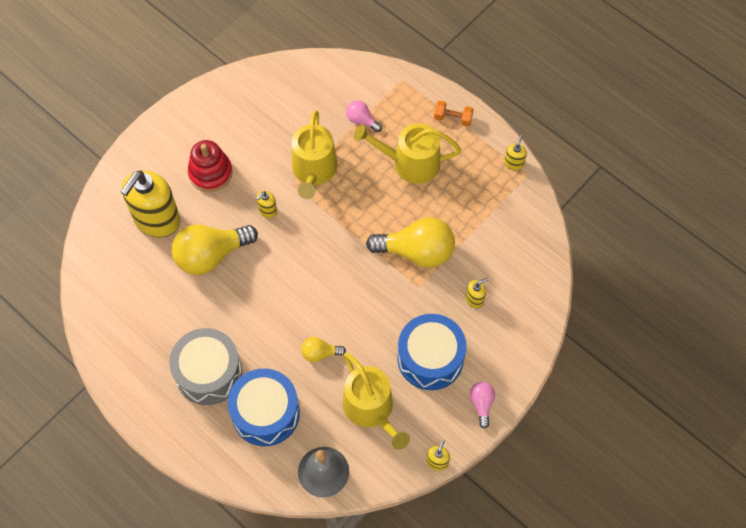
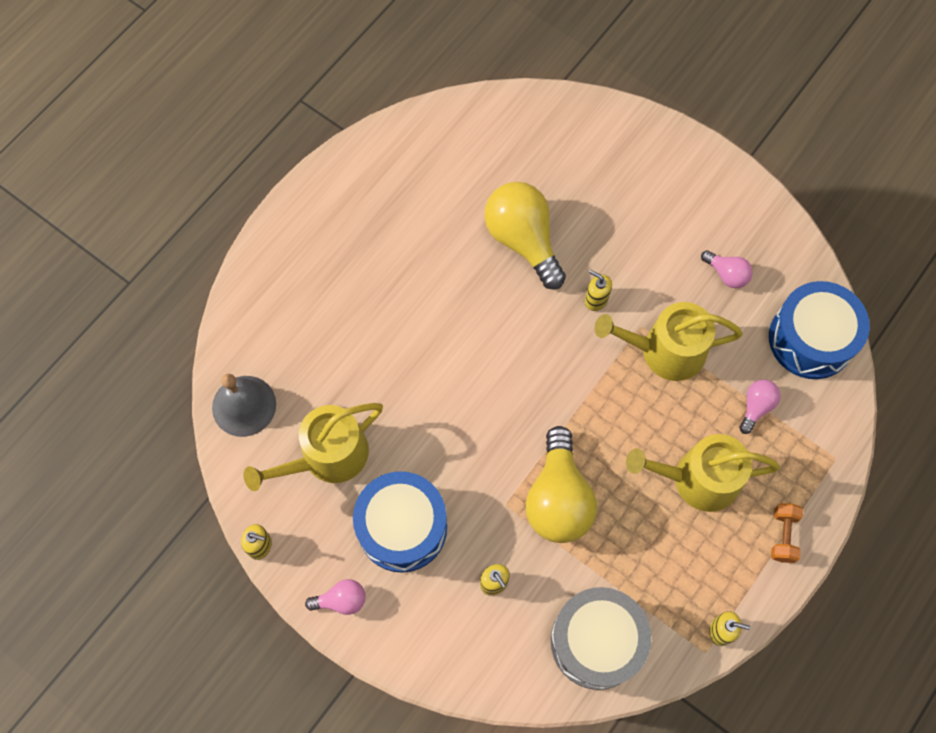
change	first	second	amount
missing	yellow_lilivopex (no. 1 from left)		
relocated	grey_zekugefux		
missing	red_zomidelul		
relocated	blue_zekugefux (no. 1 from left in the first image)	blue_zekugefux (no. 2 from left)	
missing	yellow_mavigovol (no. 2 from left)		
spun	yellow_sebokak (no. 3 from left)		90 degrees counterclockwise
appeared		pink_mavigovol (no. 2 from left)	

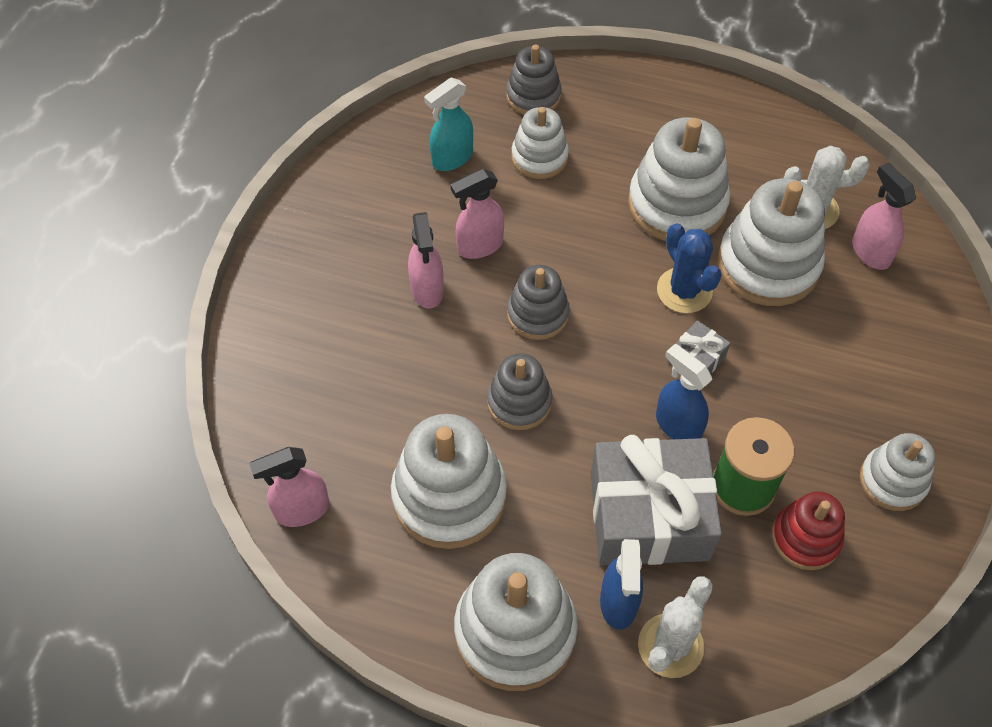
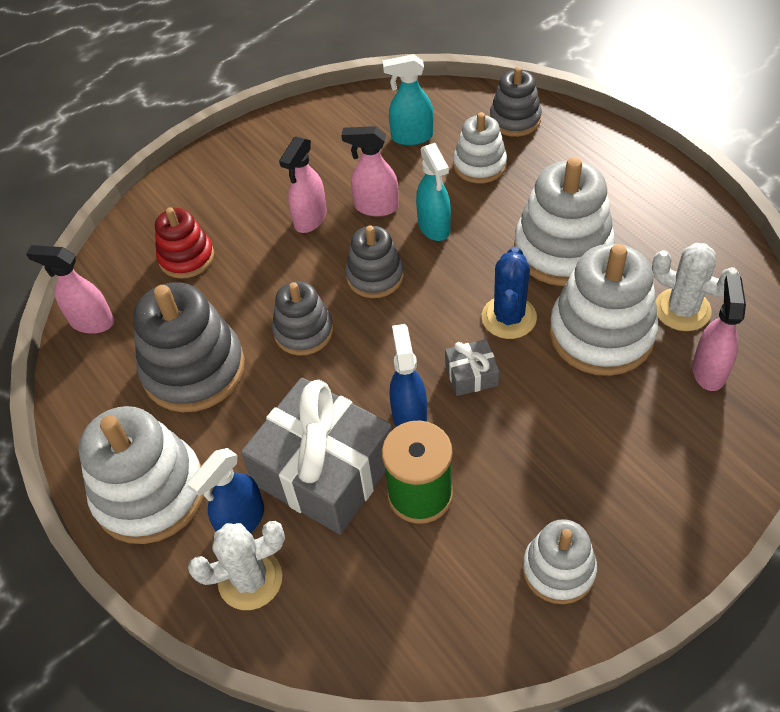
change	first	second	amount
colour	white_zomidelul (no. 1 from left)	grey_zomidelul (no. 1 from left)	
relocated	red_zomidelul		
appeared		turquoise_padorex (no. 2 from left)	

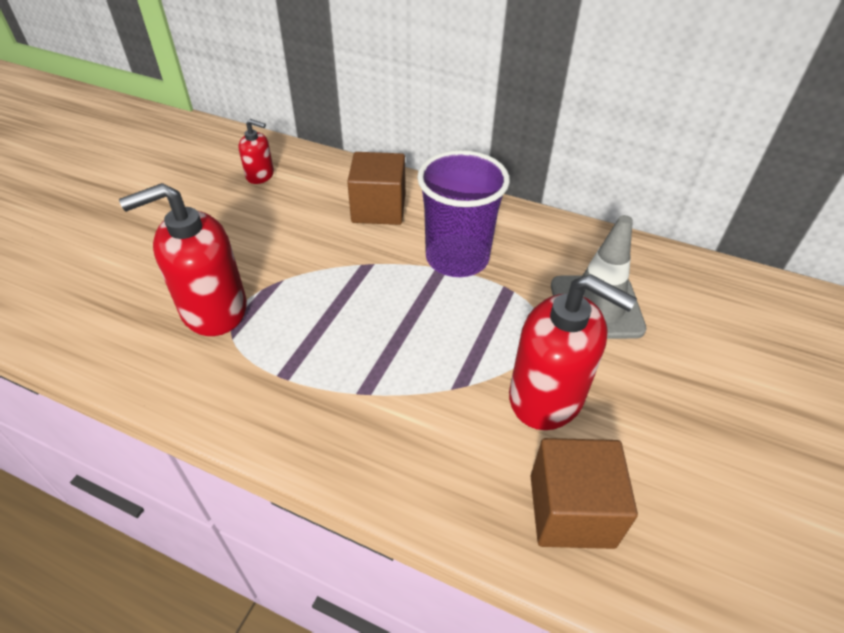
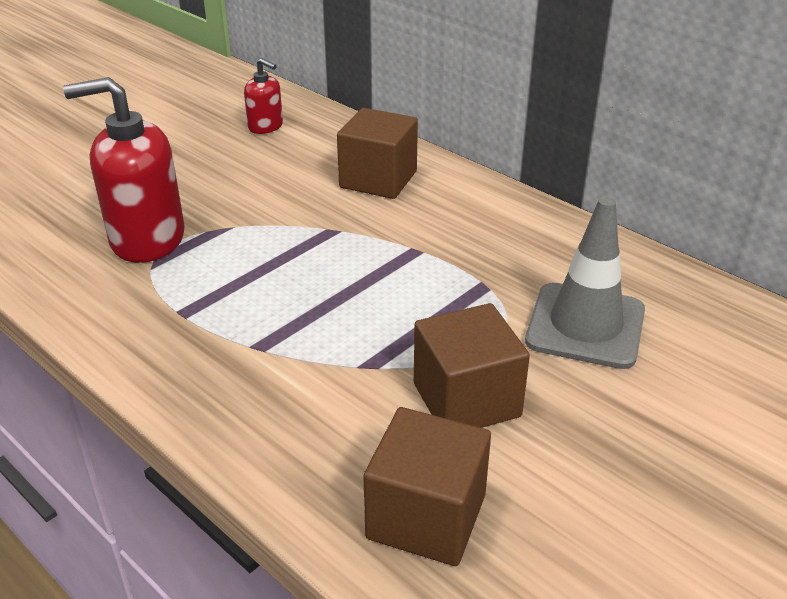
change	first	second	amount
missing	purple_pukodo		
exchanged	red_lilivopex (no. 3 from left)	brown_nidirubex (no. 3 from left)	

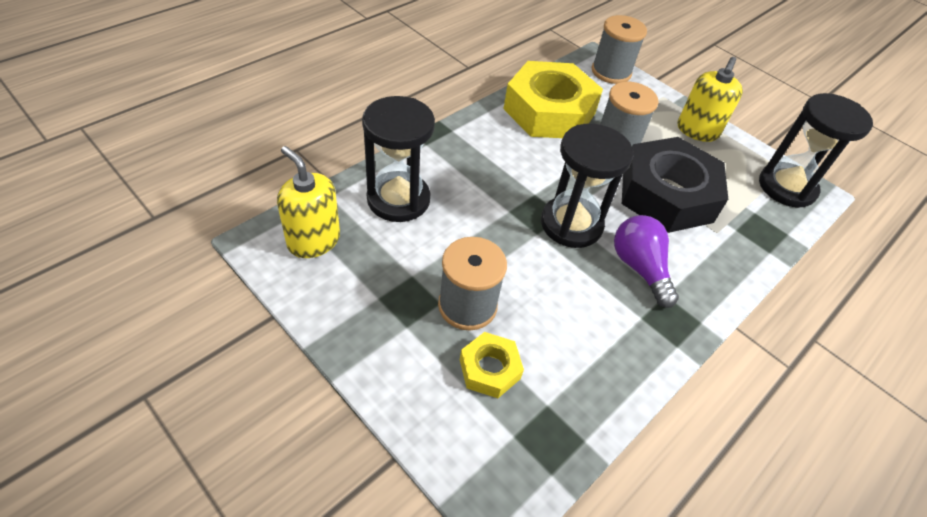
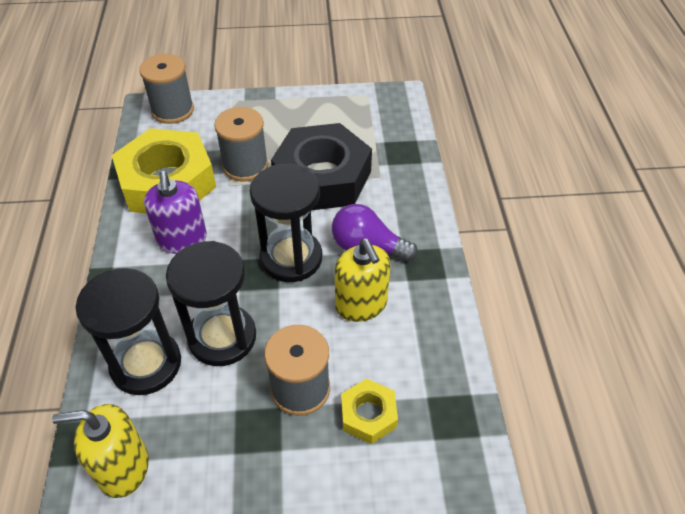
change	first	second	amount
relocated	yellow_lilivopex (no. 2 from left)		
relocated	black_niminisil (no. 3 from left in the first image)	black_niminisil (no. 2 from left)	
appeared		purple_lilivopex	

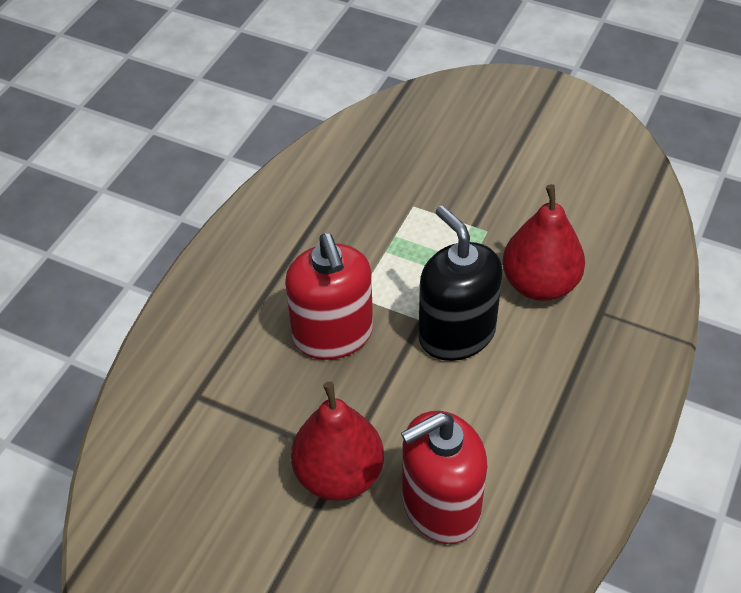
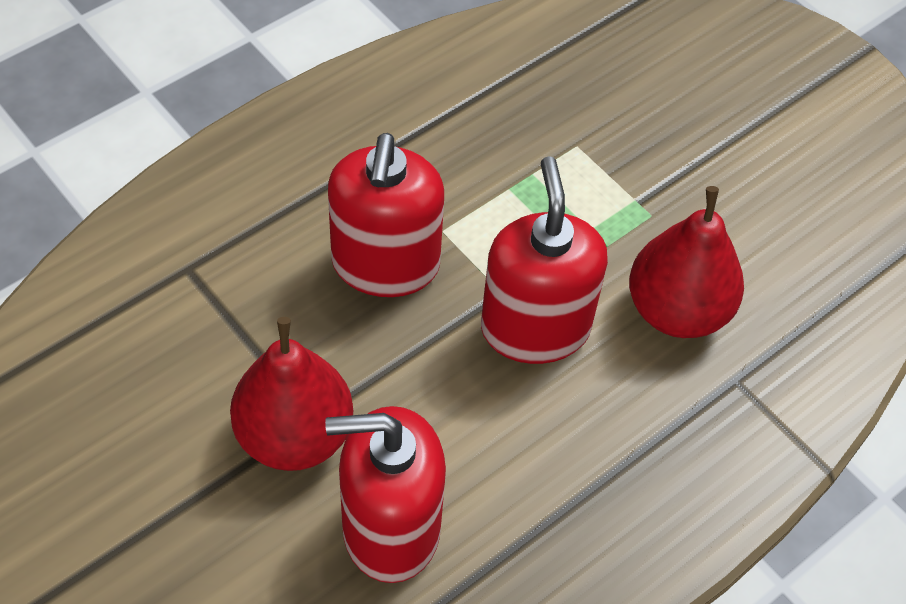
change	first	second	amount
colour	black_lilivopex	red_lilivopex (no. 3 from left)	

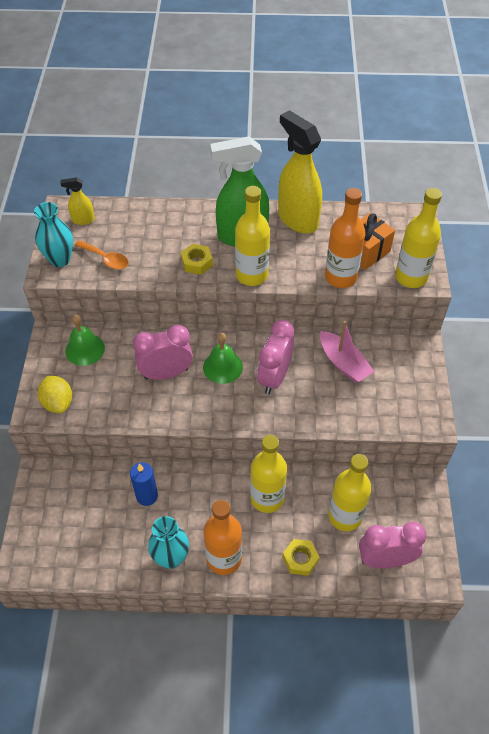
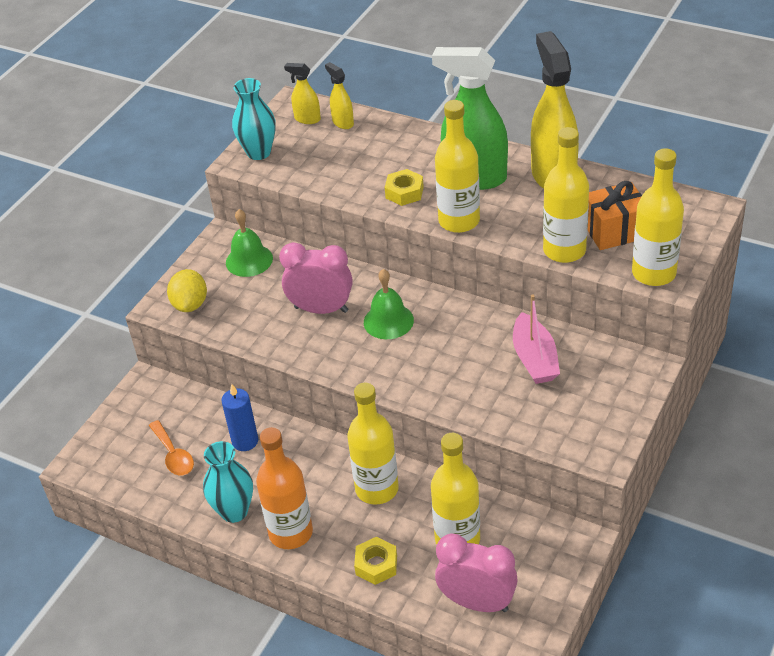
change	first	second	amount
relocated	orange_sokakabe		
missing	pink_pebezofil (no. 2 from left)		
colour	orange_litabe (no. 2 from left)	yellow_litabe (no. 4 from left)	
appeared		yellow_padorex (no. 2 from left)	

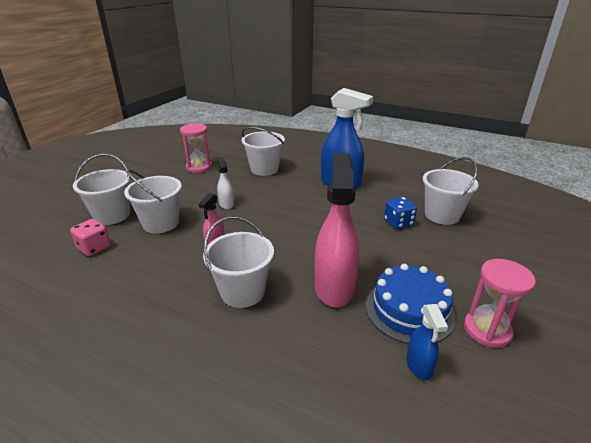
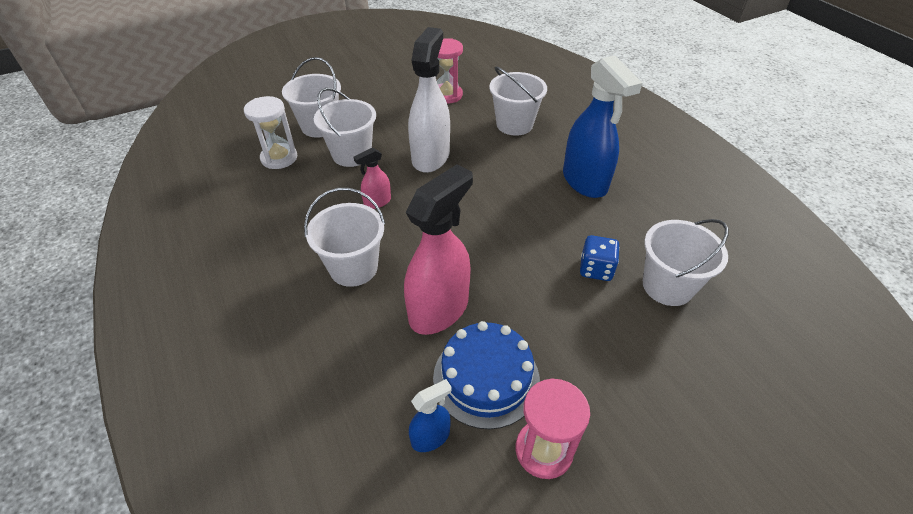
change	first	second	amount
exchanged	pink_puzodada	white_niminisil	
size	white_padorex		x2.09
spun	blue_padorex (no. 2 from left in the first image)	blue_padorex (no. 1 from left)	150 degrees counterclockwise

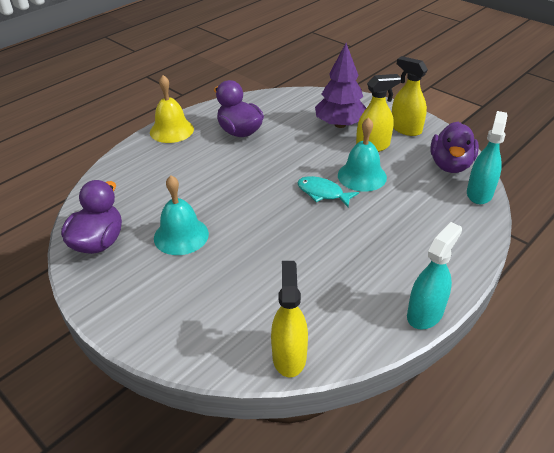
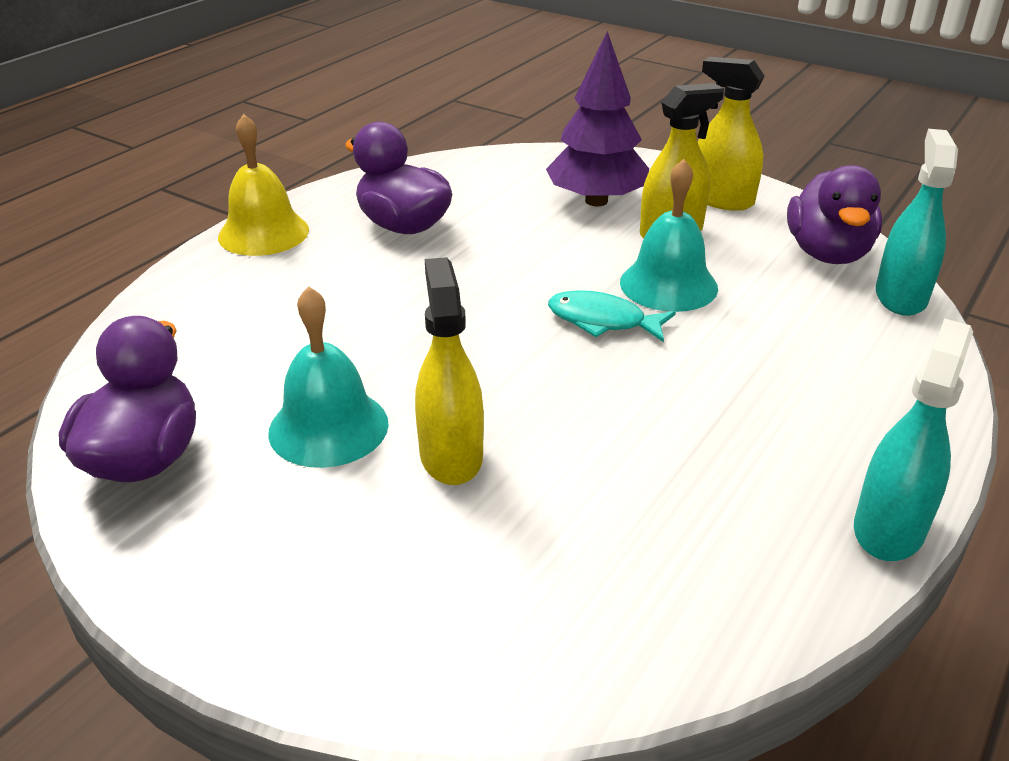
change	first	second	amount
relocated	yellow_padorex (no. 1 from left)		

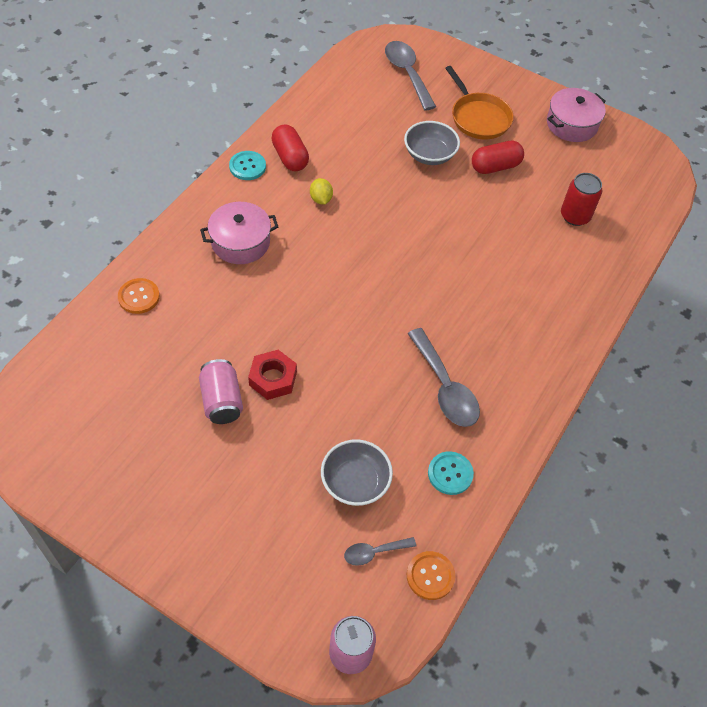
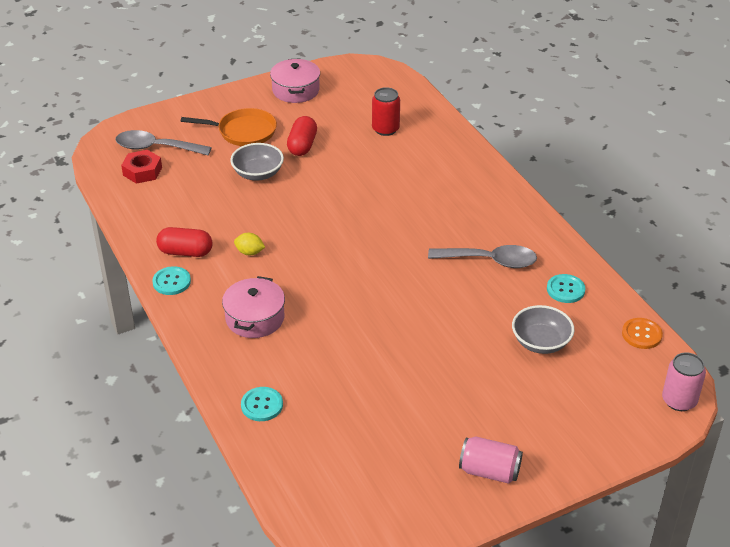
change	first	second	amount
colour	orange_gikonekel (no. 1 from left)	turquoise_gikonekel (no. 2 from left)	
relocated	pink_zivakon (no. 1 from left)		
relocated	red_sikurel		
missing	grey_sokakabe (no. 1 from left)		

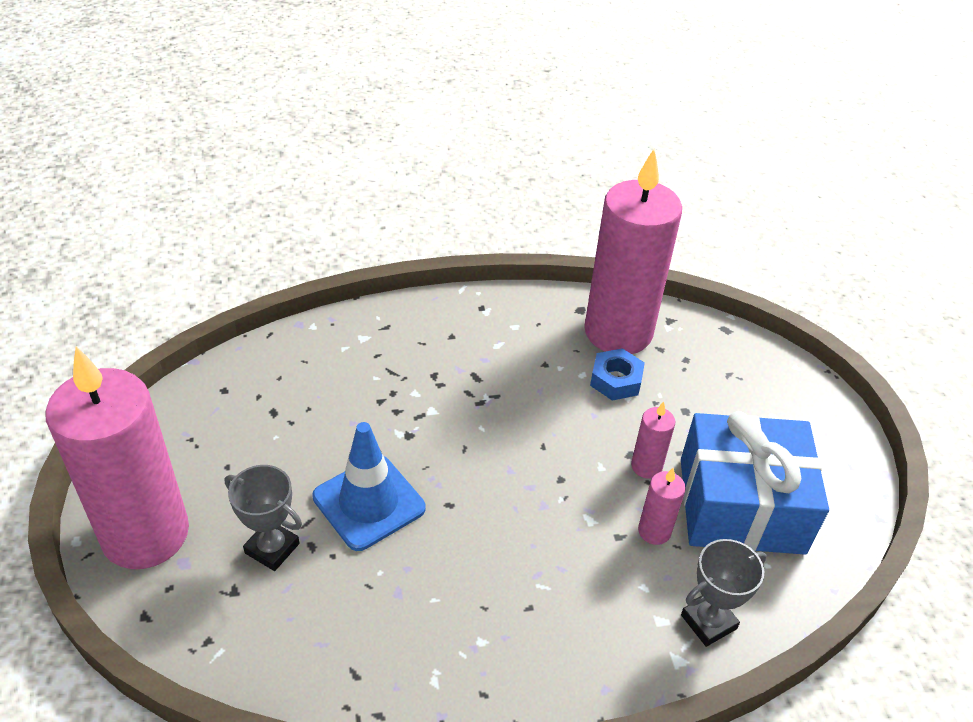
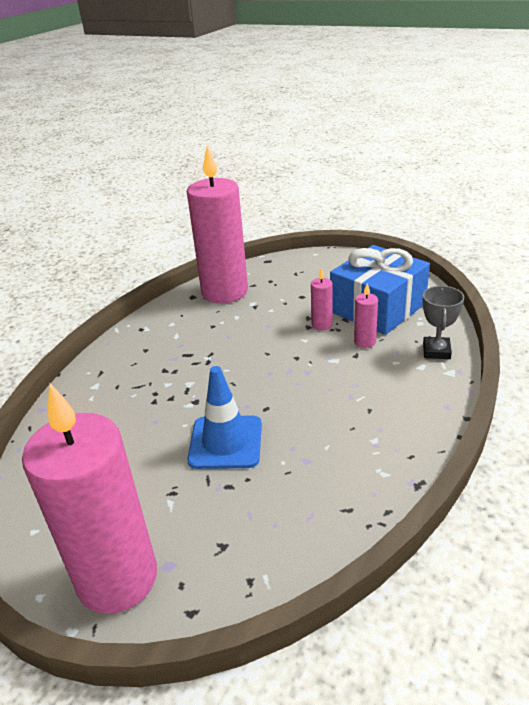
change	first	second	amount
missing	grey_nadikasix (no. 1 from left)		
missing	blue_sikurel		

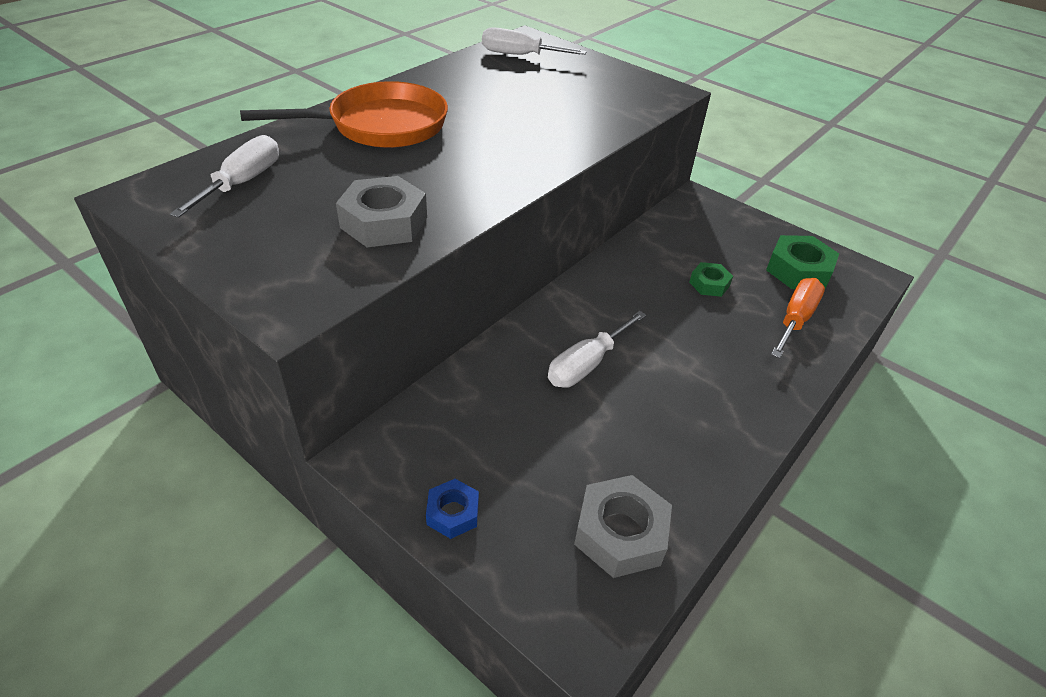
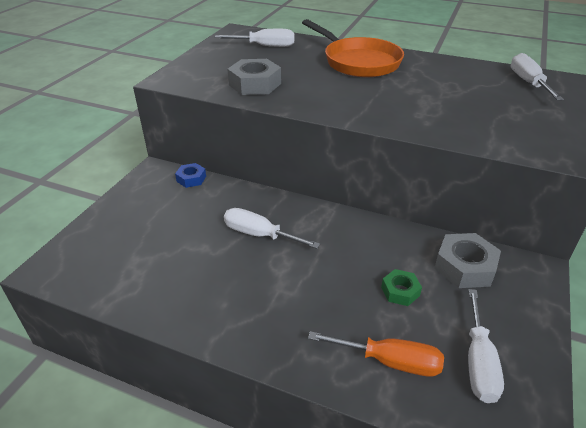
change	first	second	amount
relocated	blue_sikurel		
relocated	grey_sikurel (no. 2 from left)		
exchanged	green_sikurel (no. 2 from left)	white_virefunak (no. 3 from left)	

